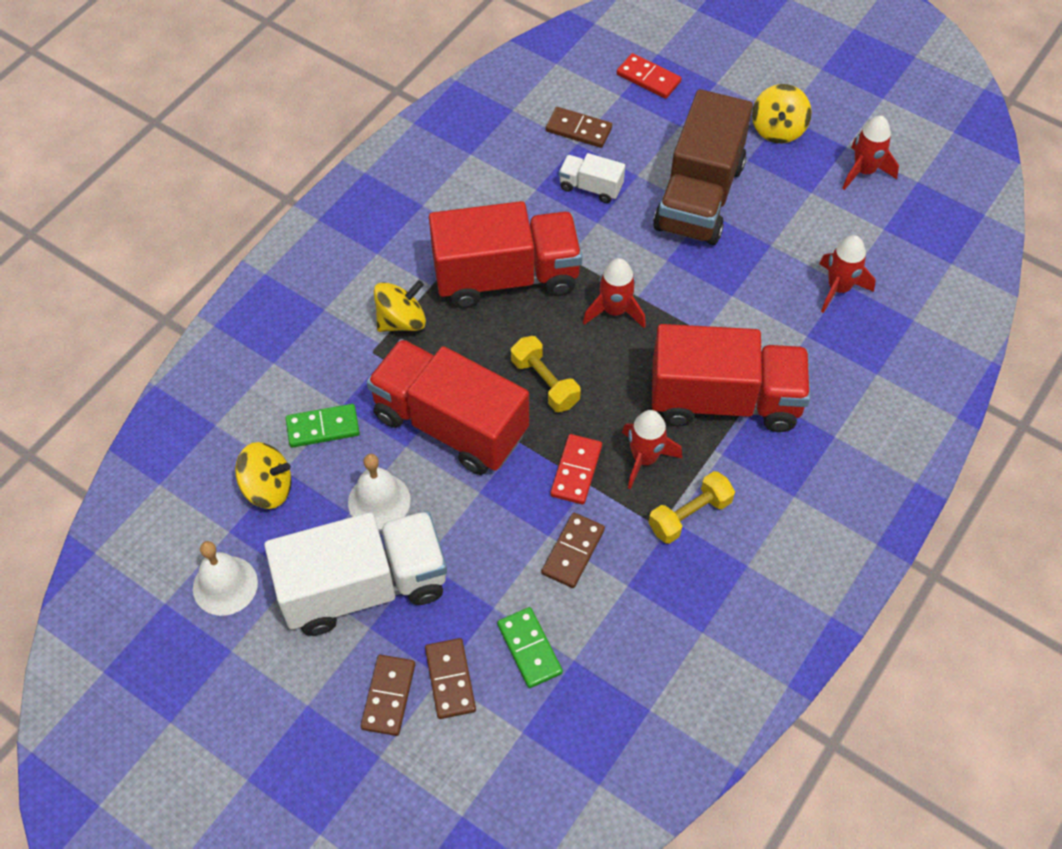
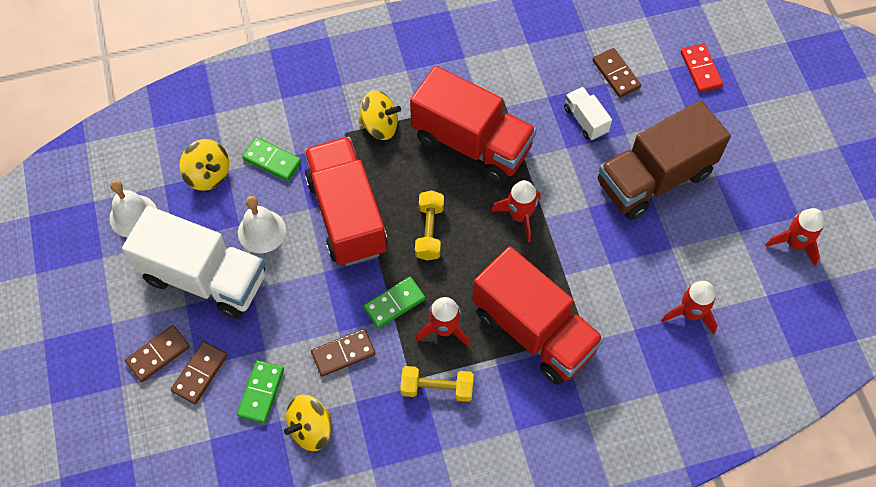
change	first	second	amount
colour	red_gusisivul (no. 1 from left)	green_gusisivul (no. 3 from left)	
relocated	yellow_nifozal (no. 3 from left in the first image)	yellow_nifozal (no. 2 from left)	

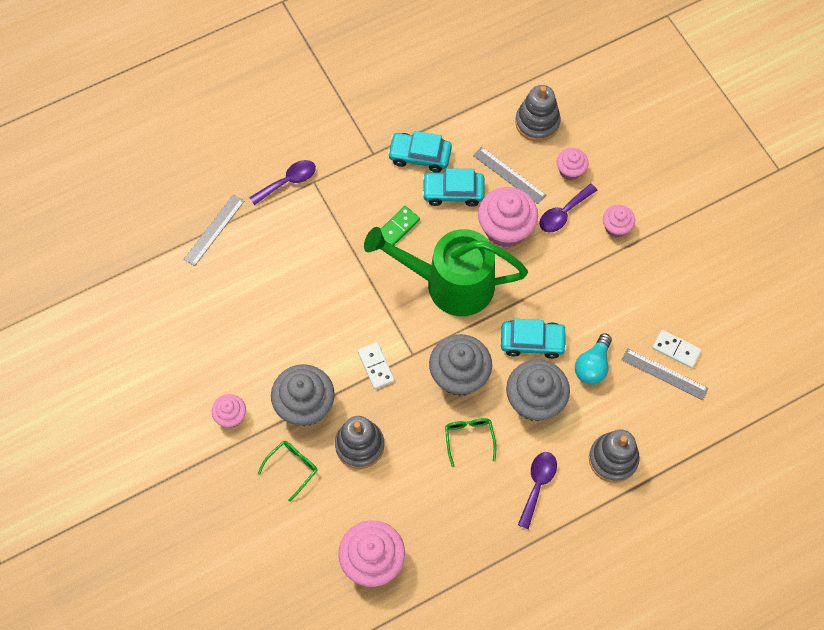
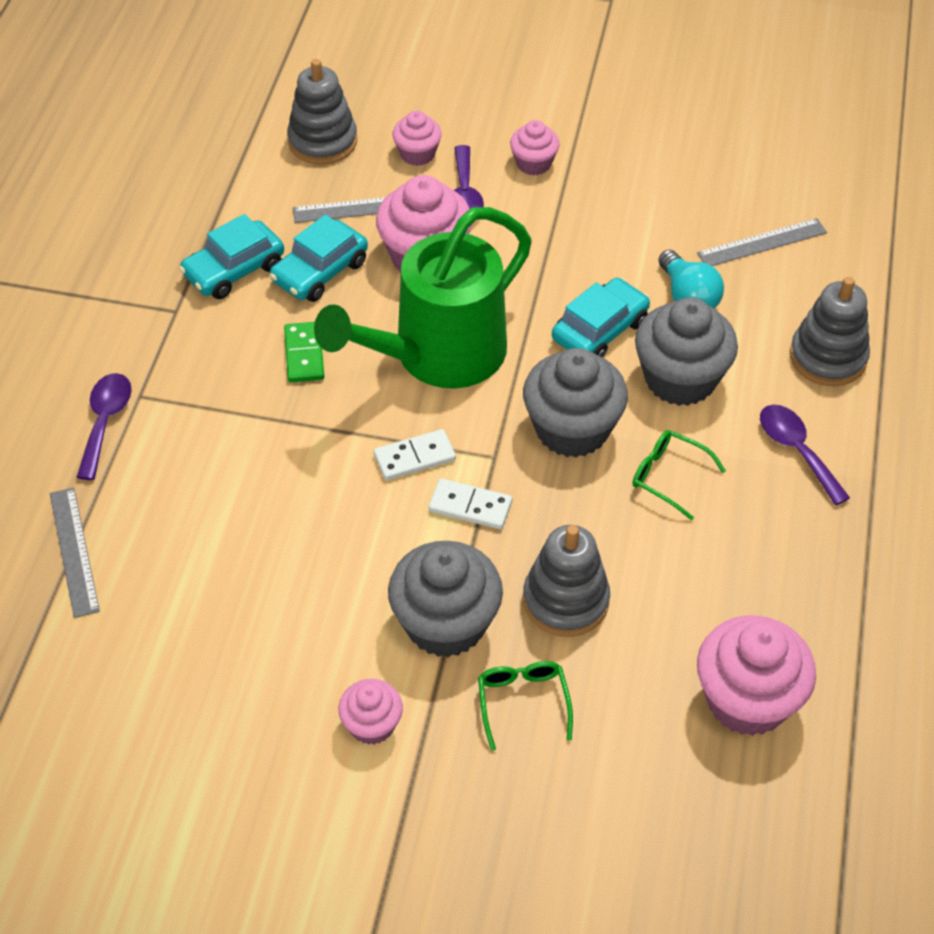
change	first	second	amount
relocated	white_gusisivul (no. 2 from left in the first image)	white_gusisivul (no. 1 from left)	

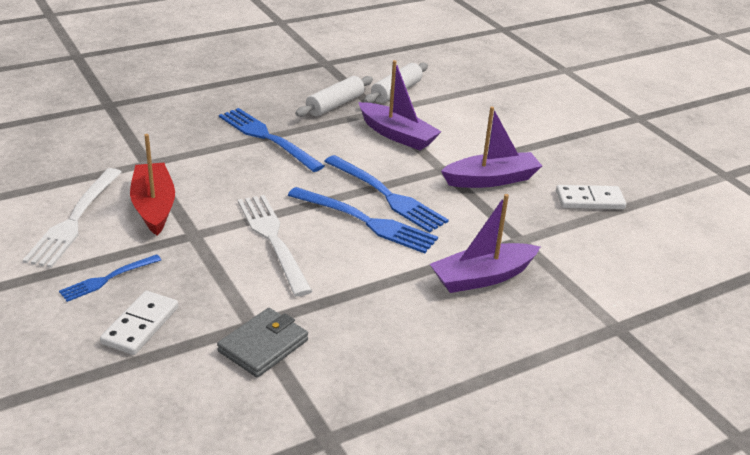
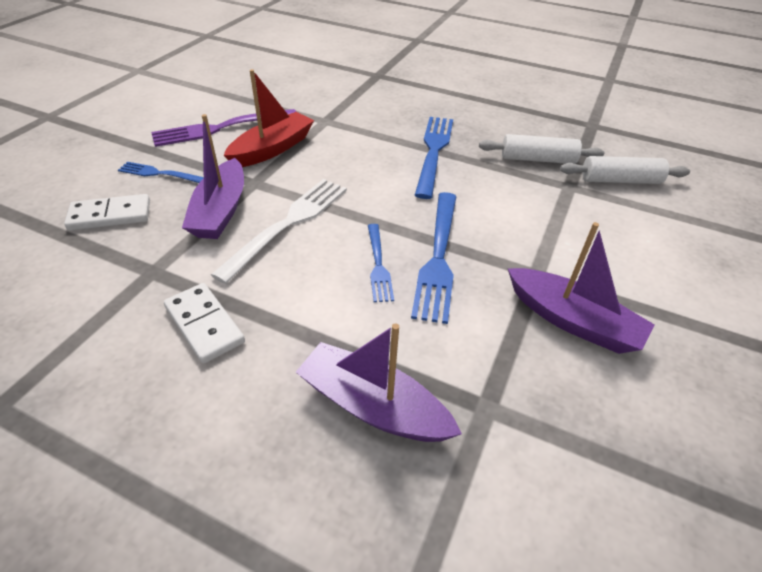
change	first	second	amount
colour	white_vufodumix (no. 1 from left)	purple_vufodumix	
missing	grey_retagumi		
size	blue_vufodumix (no. 3 from left in the first image)	blue_vufodumix (no. 2 from left)	x0.58
relocated	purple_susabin (no. 1 from left)		
relocated	white_gusisivul (no. 2 from left)		

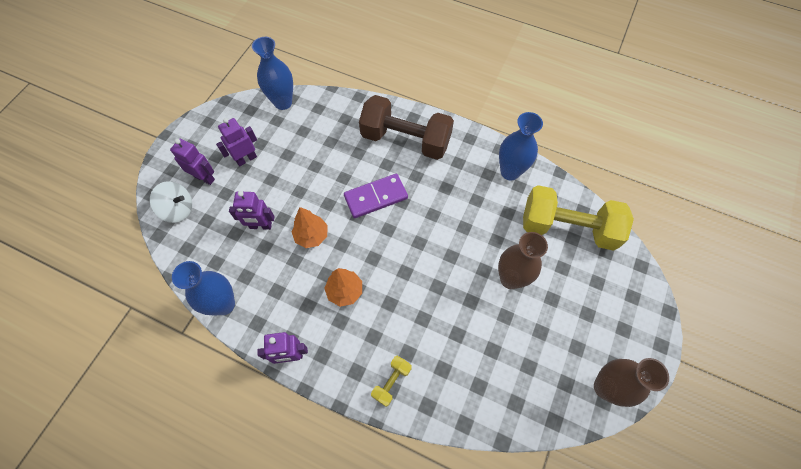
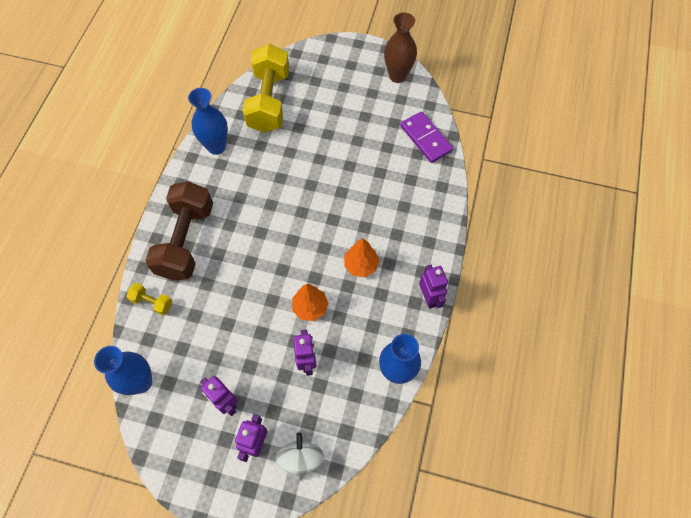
change	first	second	amount
relocated	purple_gusisivul		
relocated	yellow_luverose (no. 1 from left)		
missing	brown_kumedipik (no. 1 from left)		

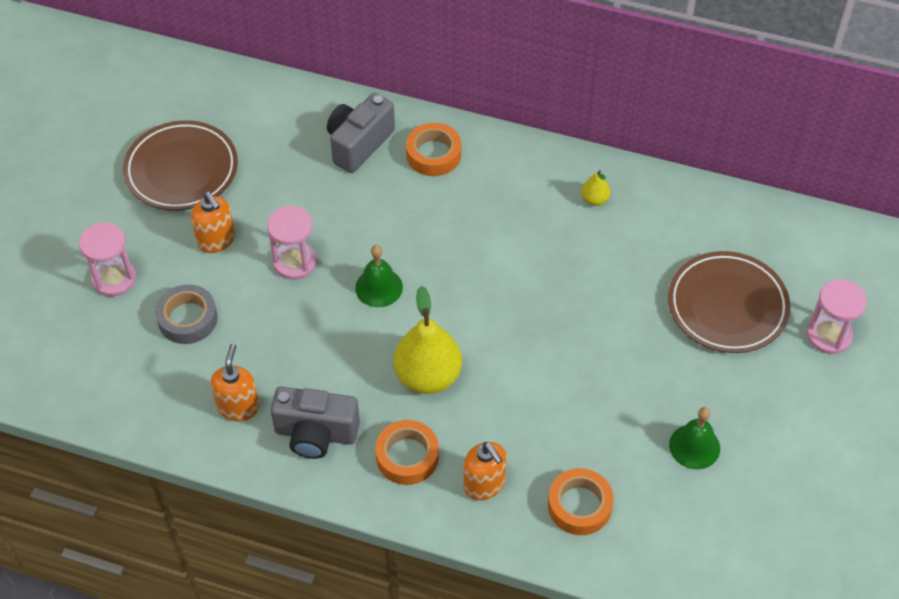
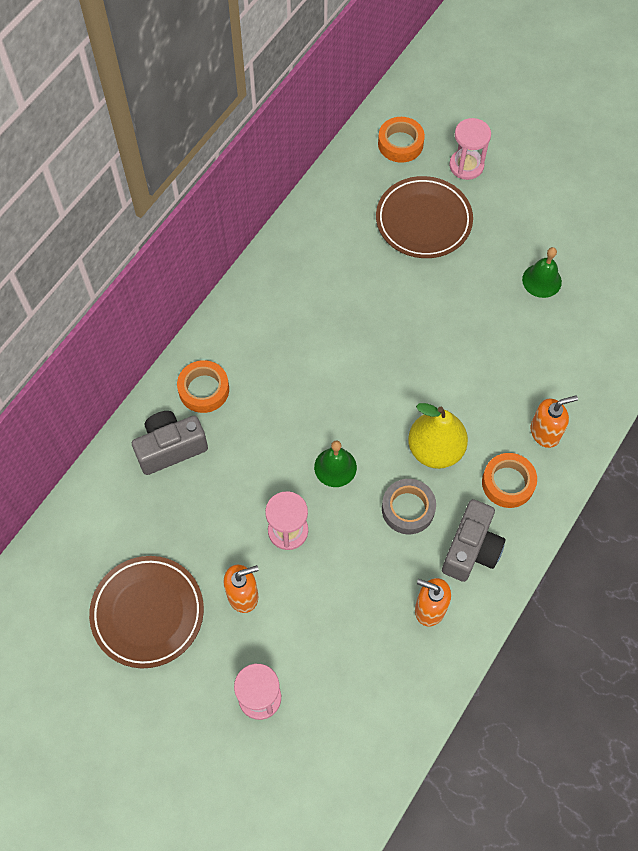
change	first	second	amount
relocated	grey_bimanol		
spun	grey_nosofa (no. 2 from left in the first image)	grey_nosofa (no. 1 from left)	105 degrees clockwise
relocated	orange_bimanol (no. 3 from left in the first image)	orange_bimanol (no. 2 from left)	
missing	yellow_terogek (no. 2 from left)		

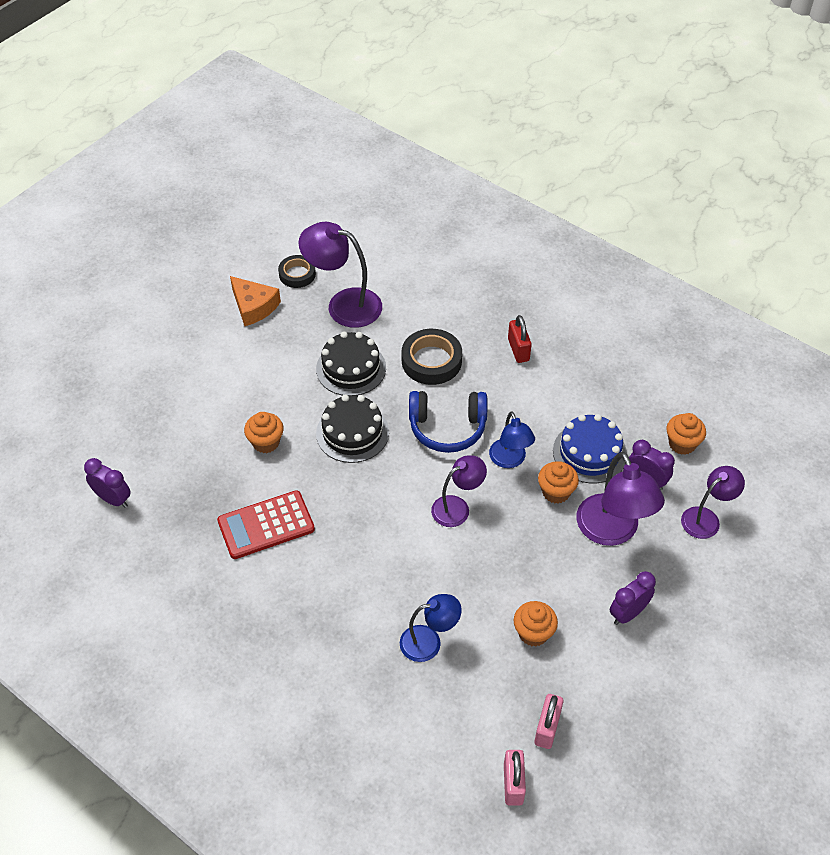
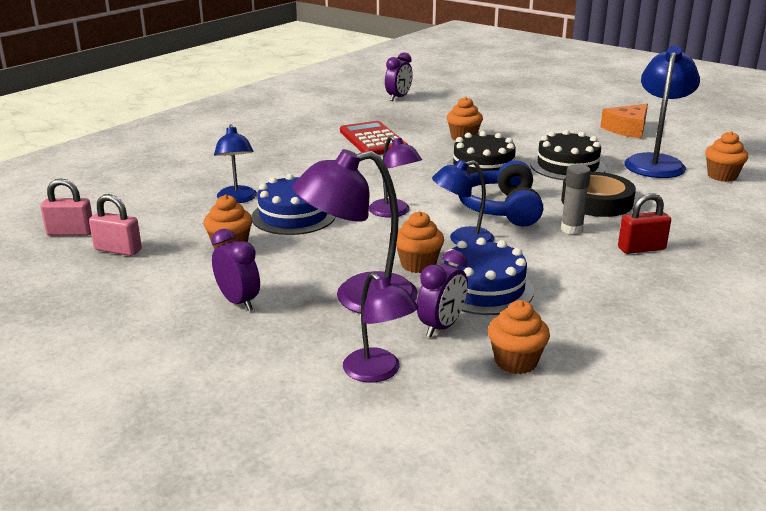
change	first	second	amount
missing	black_bimanol (no. 1 from left)		
colour	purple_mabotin (no. 1 from left)	blue_mabotin (no. 3 from left)	
appeared		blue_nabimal (no. 1 from left)	
appeared		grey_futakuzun	
appeared		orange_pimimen (no. 5 from left)	

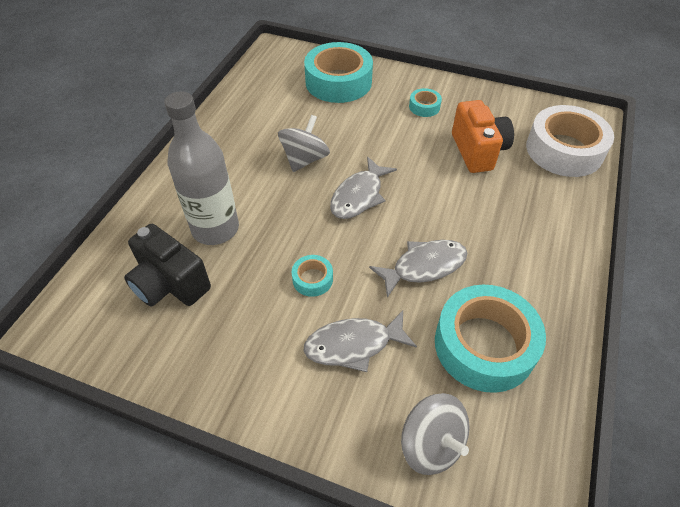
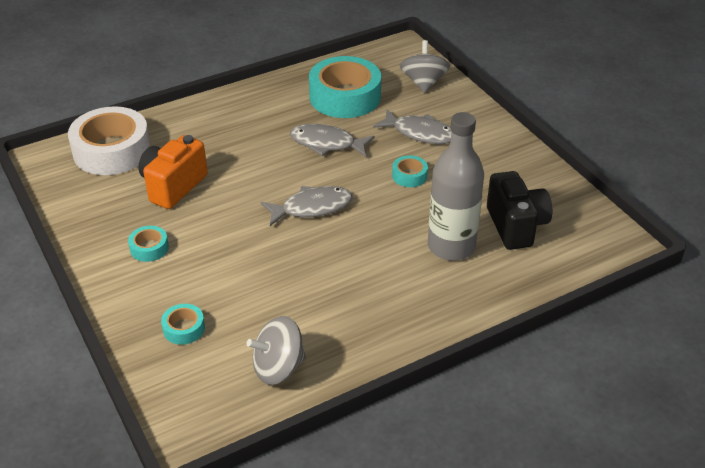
change	first	second	amount
relocated	grey_nifozal (no. 1 from left)		
size	turquoise_bimanol (no. 2 from left)		x0.45

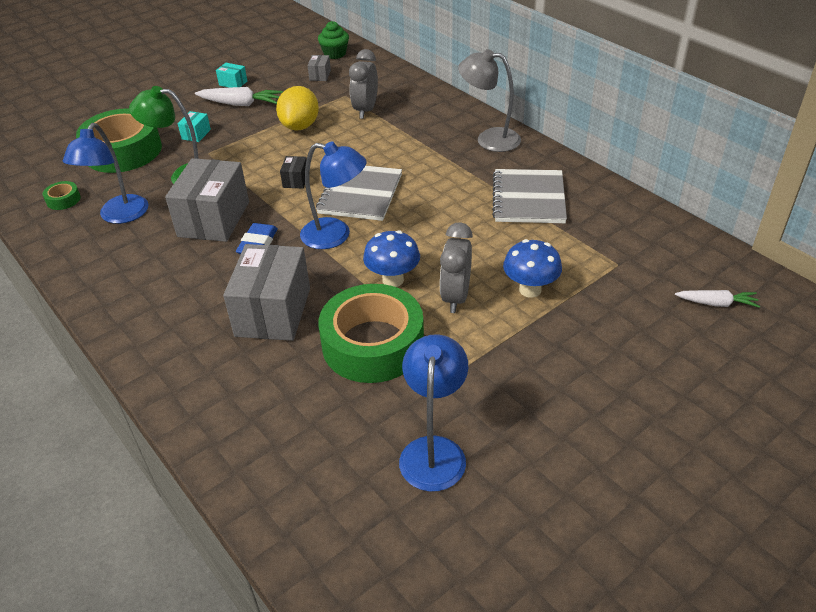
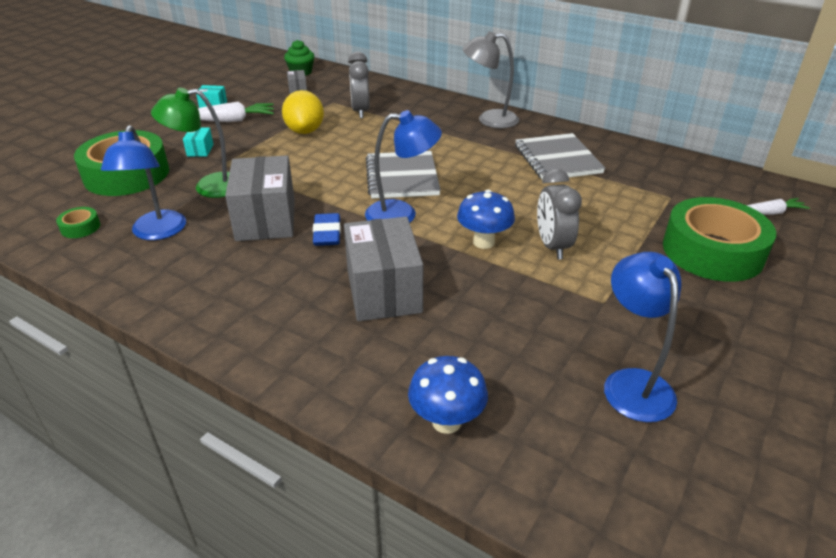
change	first	second	amount
missing	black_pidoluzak		
relocated	green_bimanol (no. 3 from left)		
relocated	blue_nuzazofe (no. 2 from left in the first image)	blue_nuzazofe (no. 1 from left)	

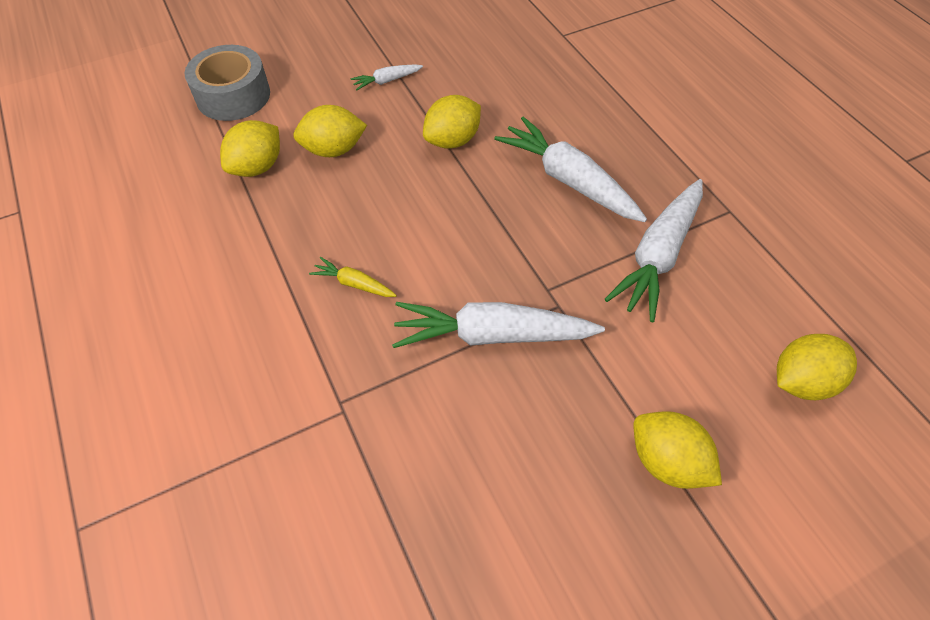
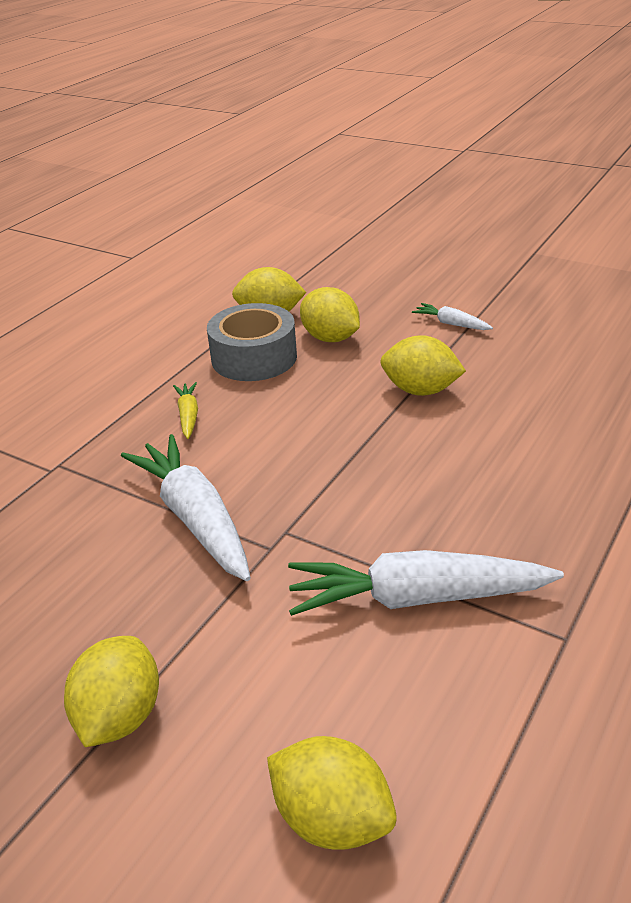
change	first	second	amount
relocated	grey_bimanol		
missing	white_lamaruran (no. 3 from left)		

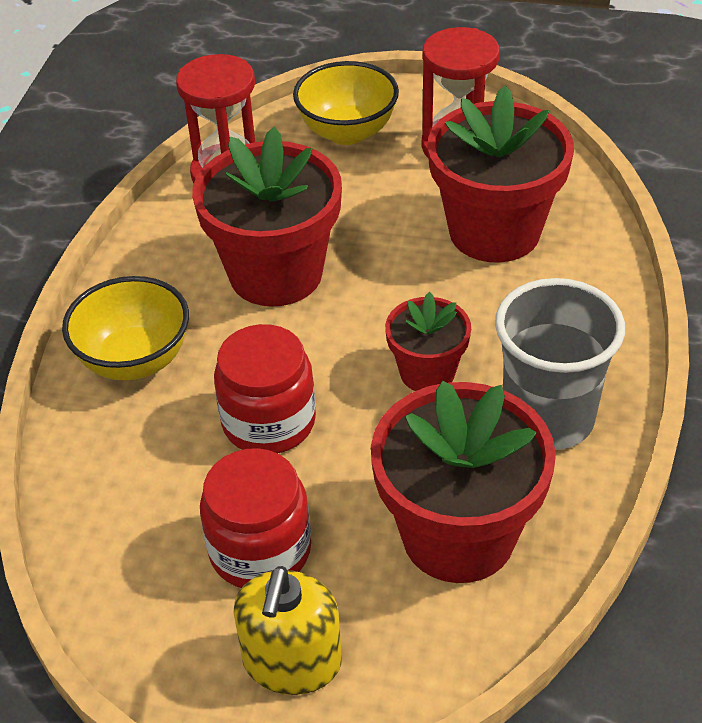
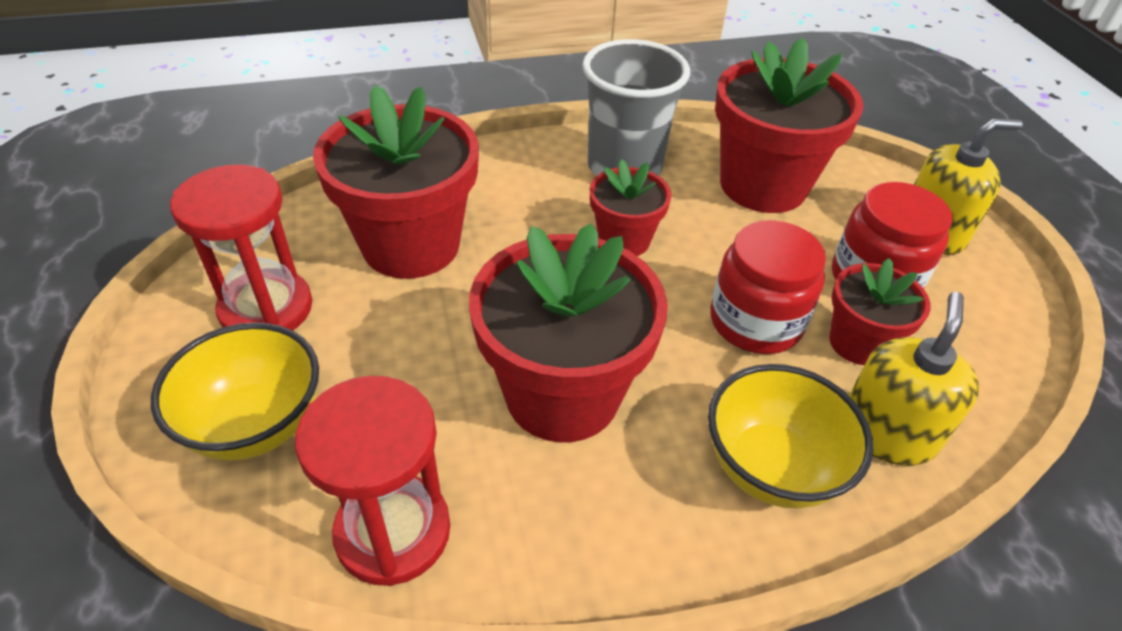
change	first	second	amount
appeared		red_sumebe (no. 5 from left)	
appeared		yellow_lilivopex (no. 1 from left)	

